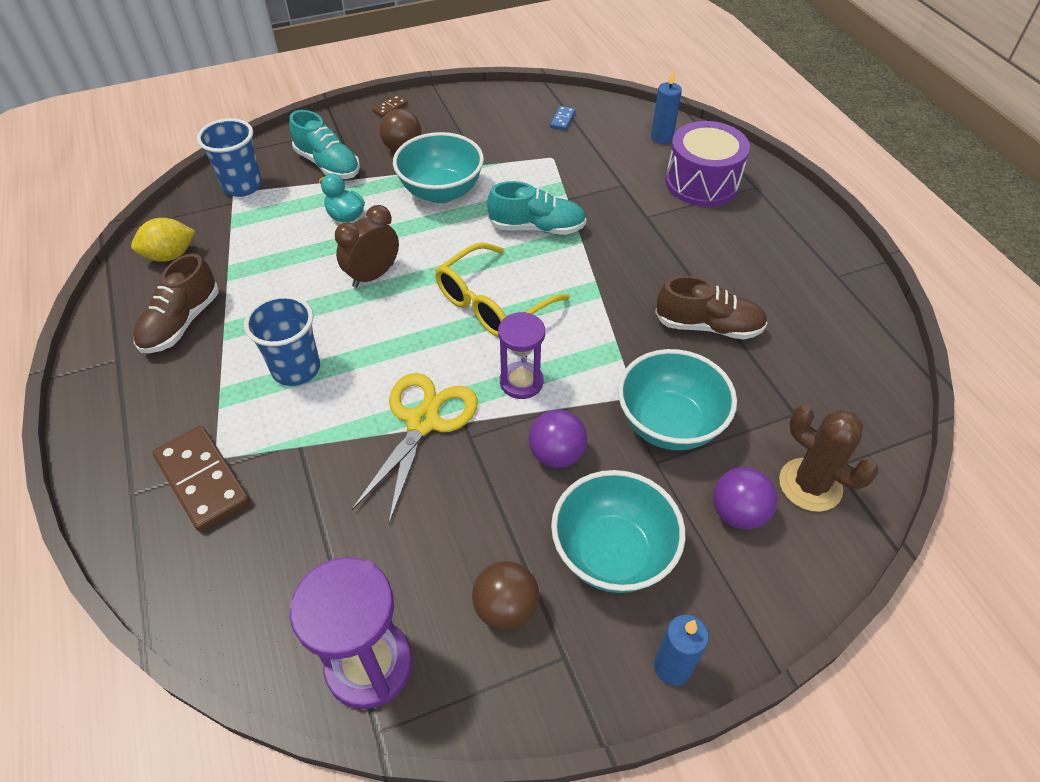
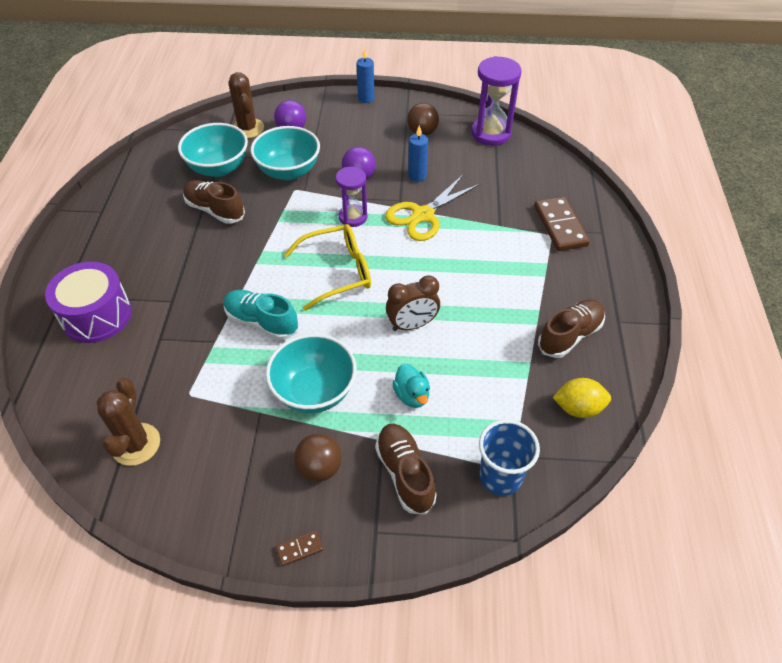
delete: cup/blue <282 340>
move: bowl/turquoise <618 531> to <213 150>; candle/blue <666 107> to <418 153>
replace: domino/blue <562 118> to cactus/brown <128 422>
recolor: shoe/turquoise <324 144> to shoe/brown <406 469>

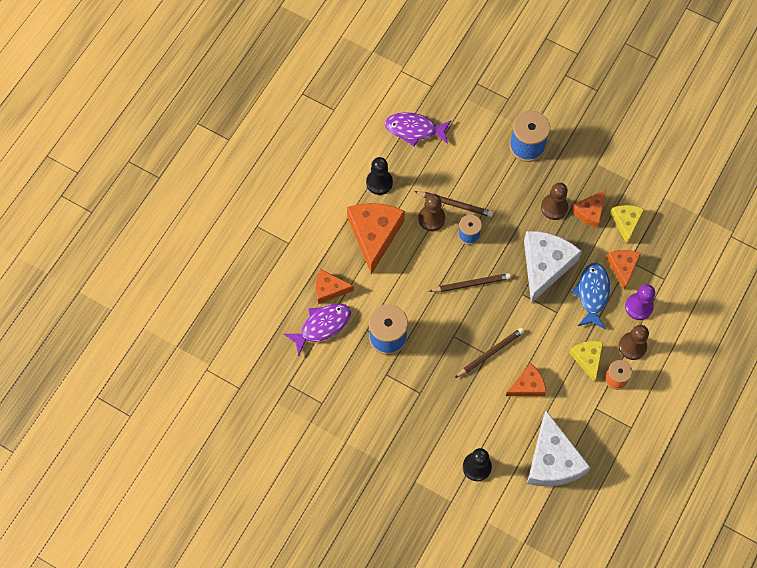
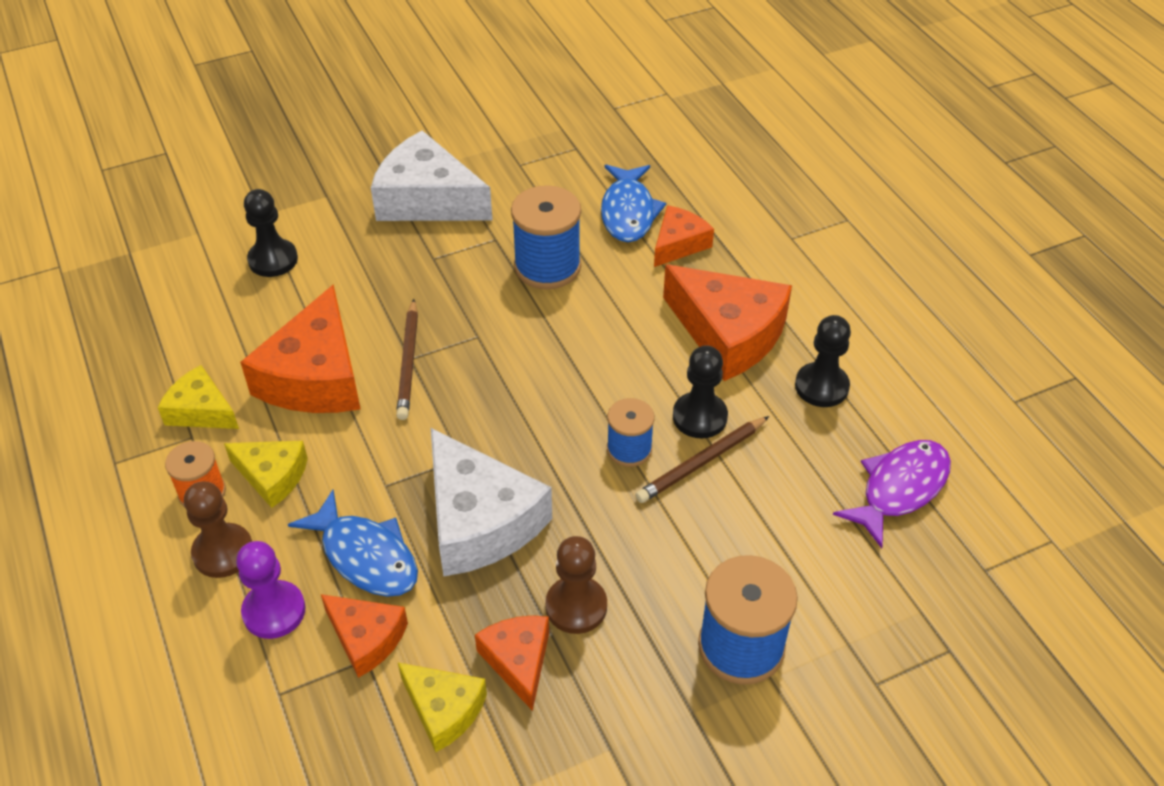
delete: pencil/brown <470 282>
insert: cheese/yellow <198 397>
move: cheese/white <559 448> to <432 175>
recolor: fish/purple <317 329> to fish/blue <633 203>; pawn/brown <431 212> to pawn/black <700 391>
resize: cheese/orange <526 379> = <300 348> x1.79

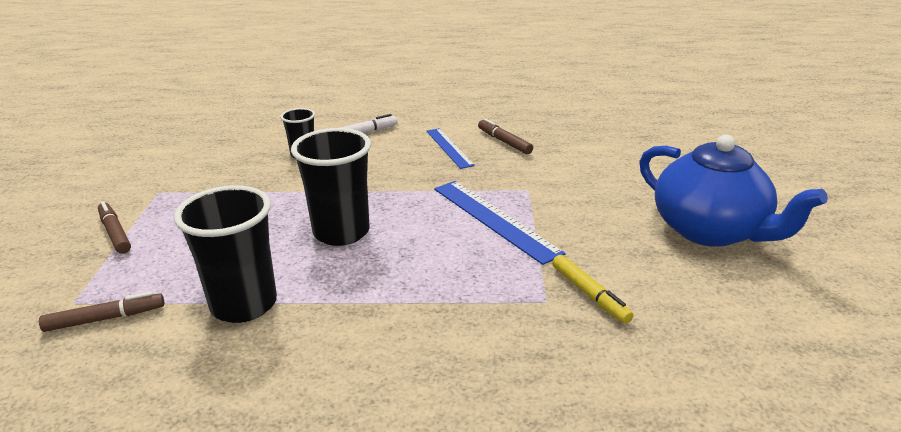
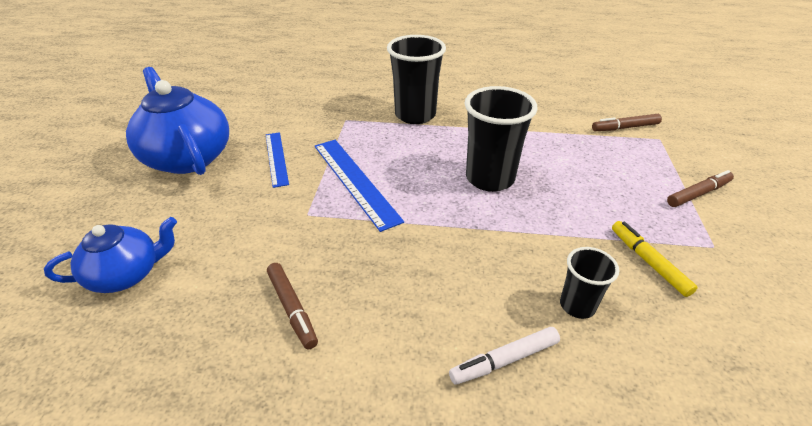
insert: teapot/blue <110 255>
move: cup/black <225 254> to <416 79>; ruler/blue <451 148> to <277 160>; marker/yellow <593 289> to <654 259>
rotate: marker/brown <114 227> = <700 188> 90 degrees counterclockwise

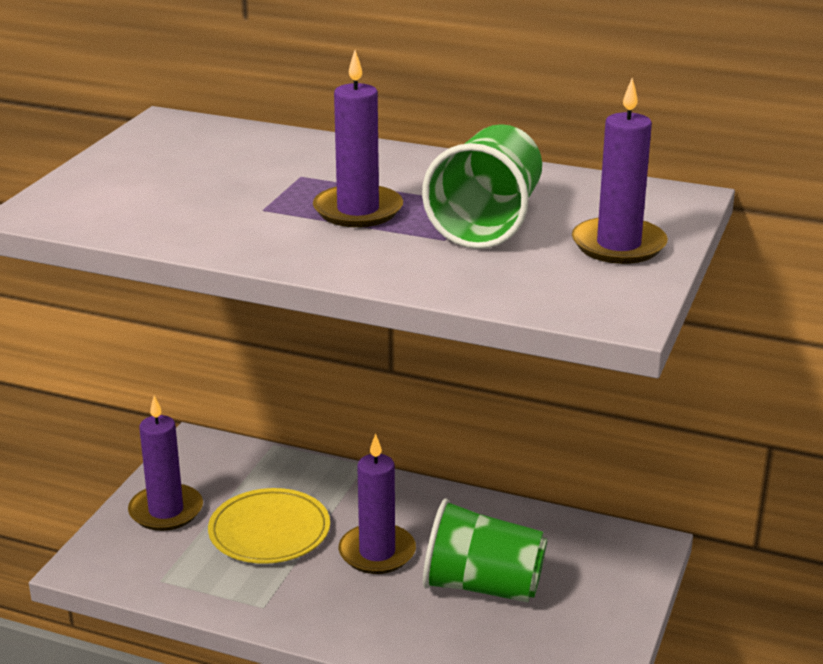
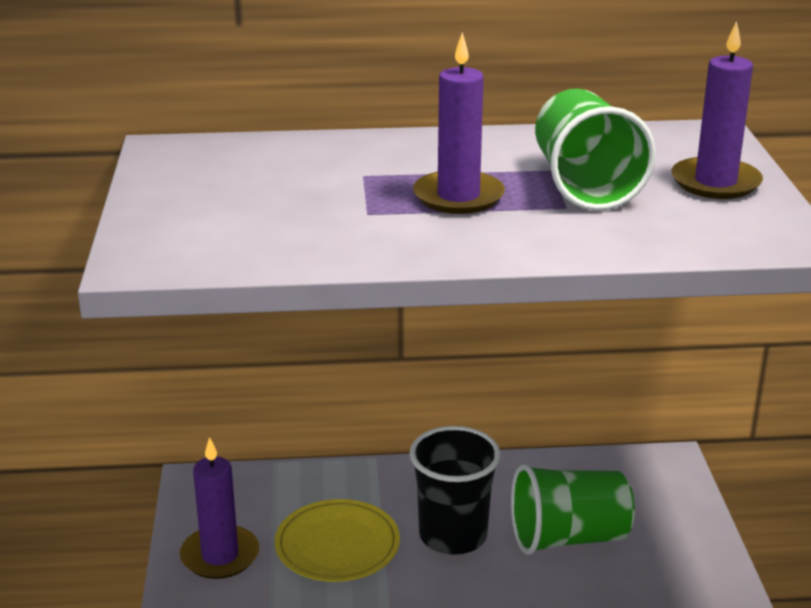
replace: candle/purple <377 503> to cup/black <455 490>

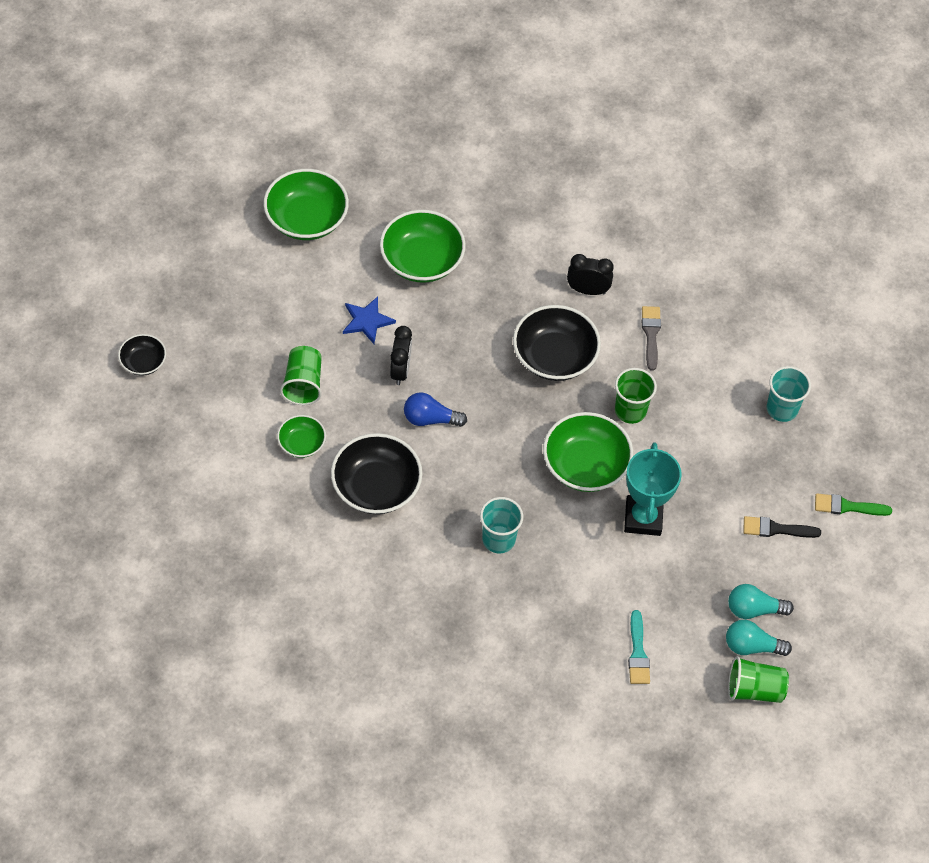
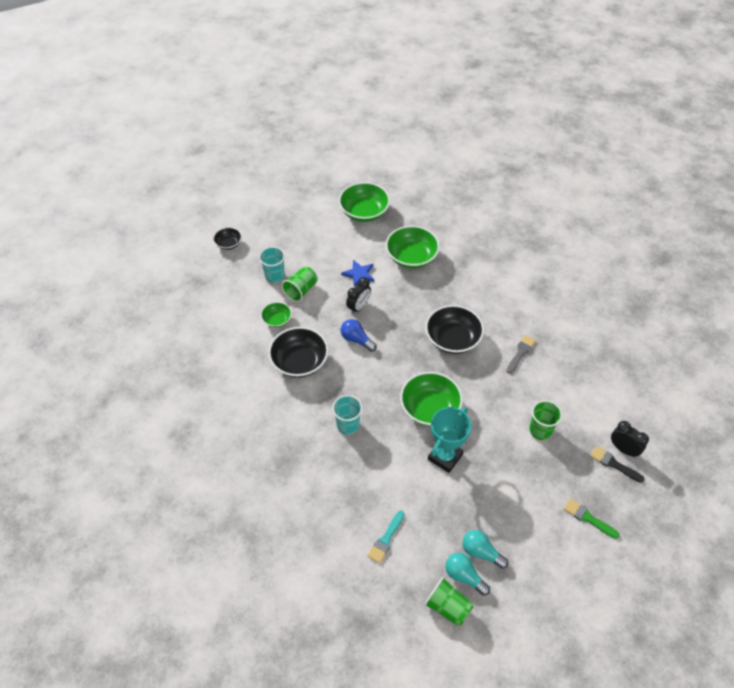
move: clock/black <590 274> to <630 439>; cup/green <636 396> to <545 420>; brush/black <782 527> to <617 464>; cup/turquoise <789 394> to <272 265>

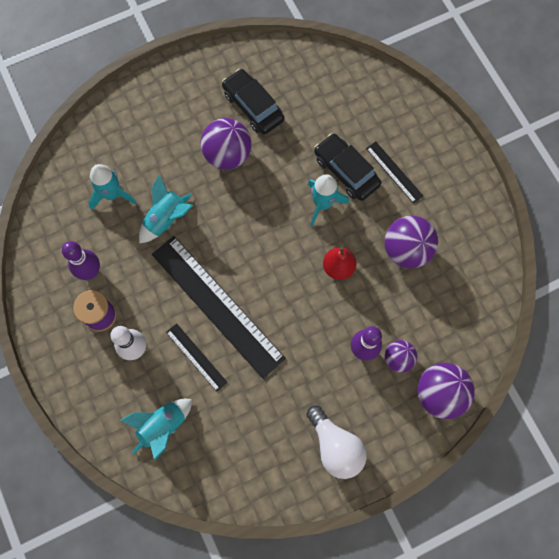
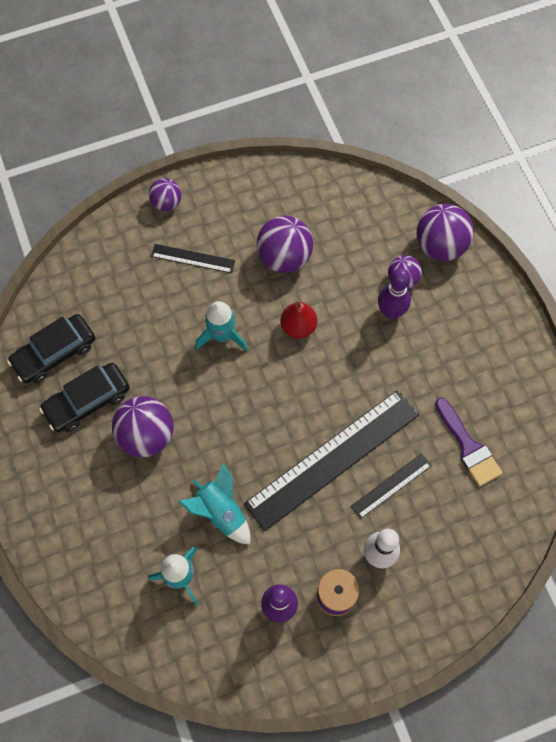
delete: rocket/turquoise <156 430>; light bulb/white <336 442>
insert: ball/purple <165 194>; brush/purple <468 442>
move: car/black <347 167> to <51 349>
rotate: ruler/black <394 173> = <193 258> 45 degrees clockwise

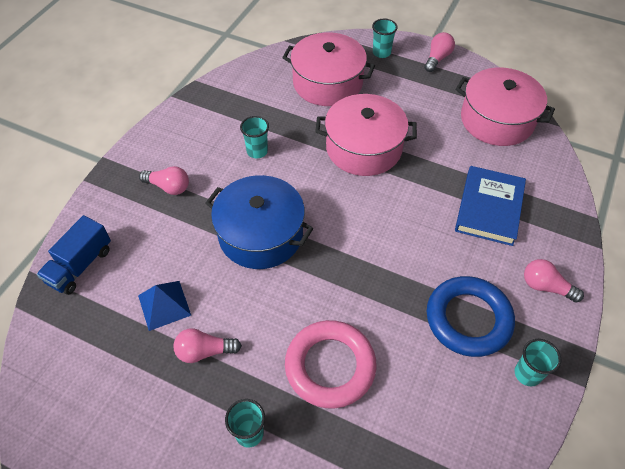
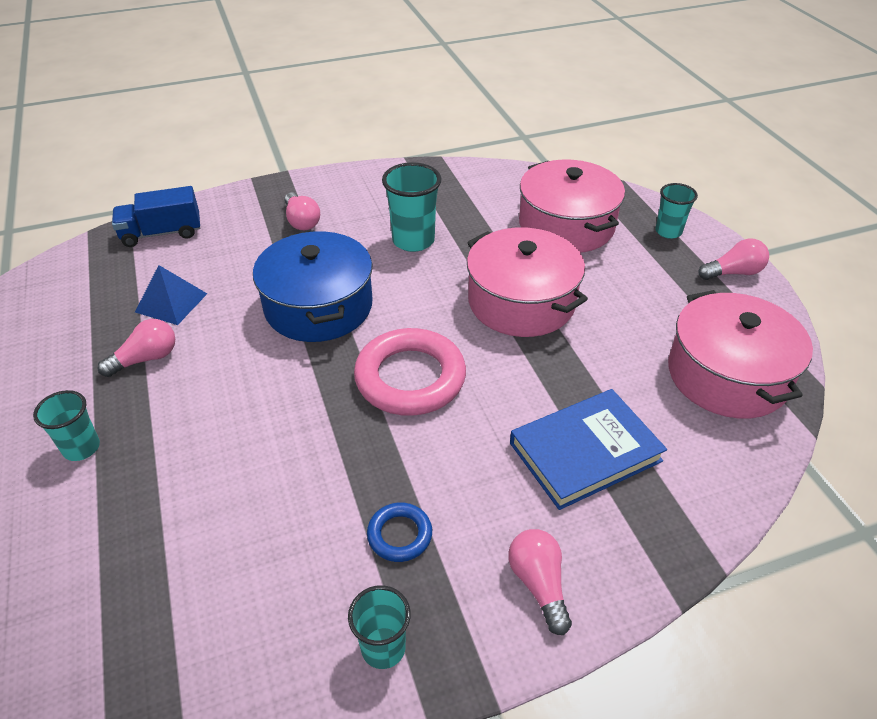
move: ring/pink <331 364> to <410 372>
rotate: light bulb/pink <207 345> = <136 348> 105 degrees clockwise
resize: cup/turquoise <254 137> = <412 207> x1.56; ring/blue <471 316> = <399 532> x0.49

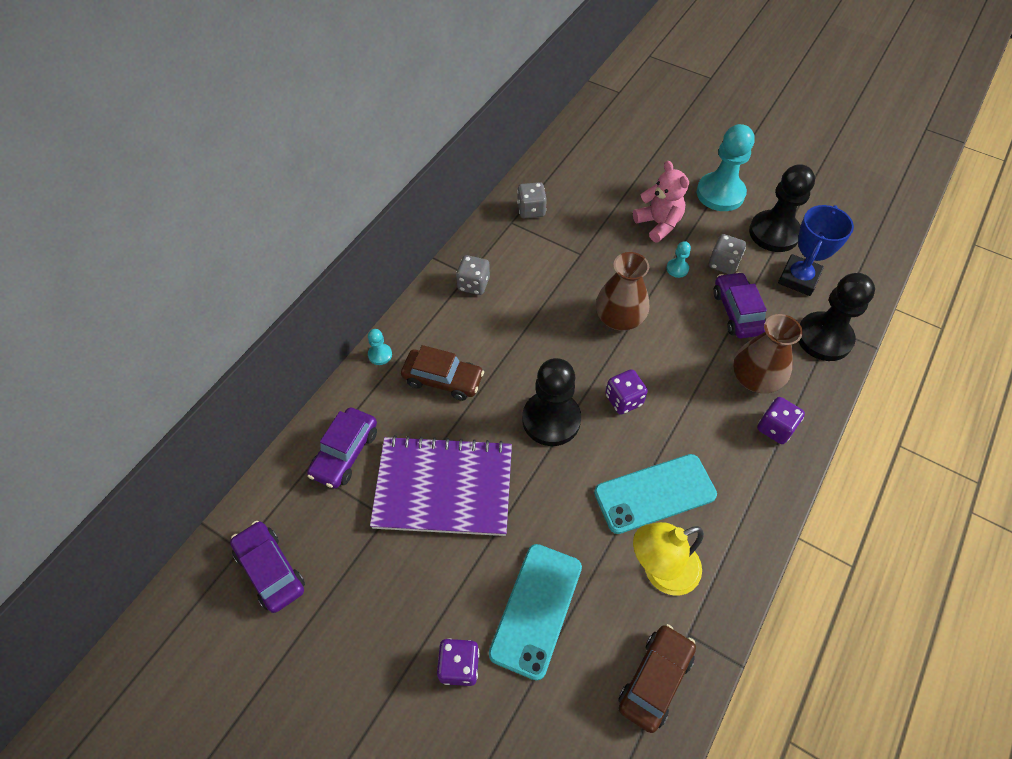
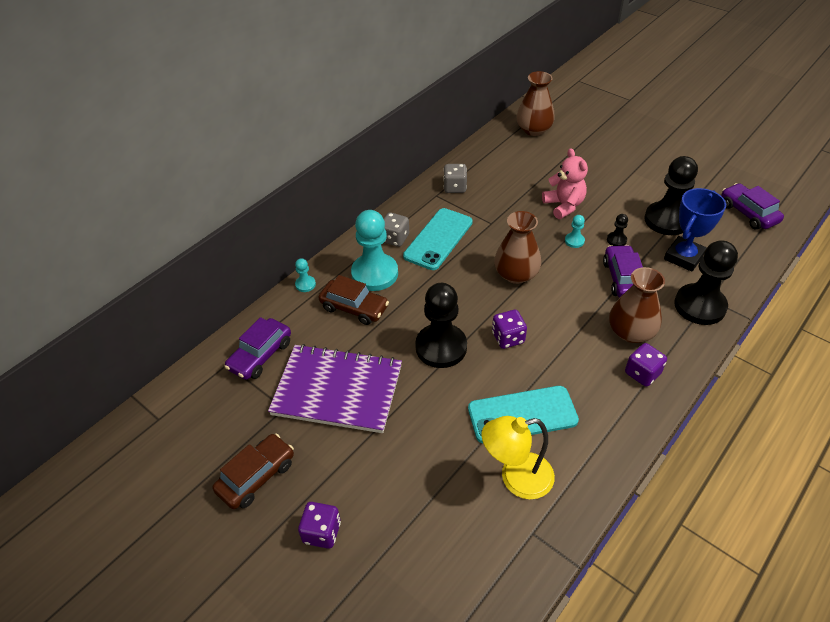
insert: vase/brown <536 103>
move: car/purple <267 567> to <752 206>; phone/turquoise <535 612> to <438 239>; car/brown <657 678> to <253 471>; pawn/turquoise <726 167> to <374 250>
replace: dice/grey <727 254> to pawn/black <617 230>

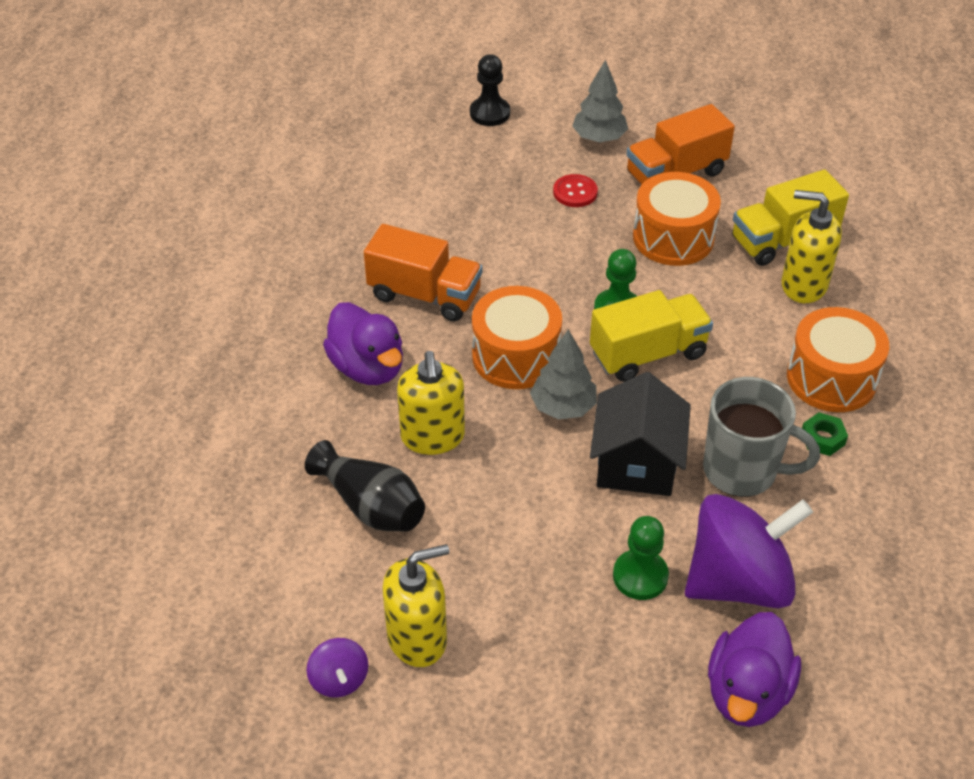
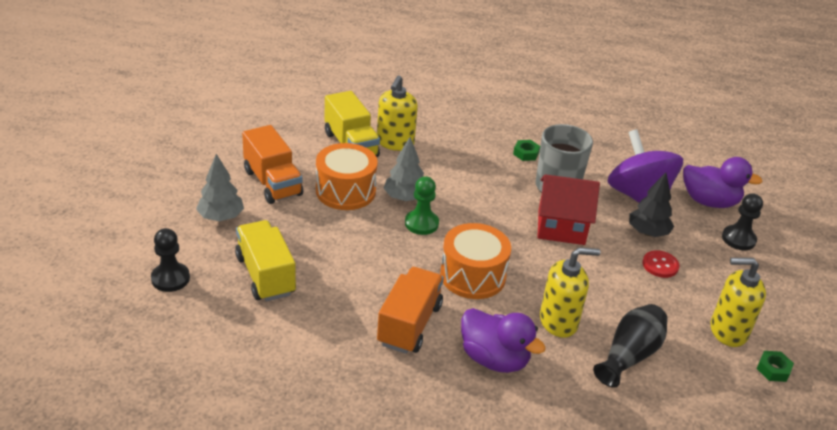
delete: drum/orange <838 359>
insert: pawn/black <742 221>
move: tree/grey <563 374> to <403 169>; button/red <575 190> to <661 264>; truck/yellow <651 336> to <265 260>
replace: spinning top/purple <337 667> to nut/green <775 366>; pawn/green <641 558> to tree/black <651 204>
recolor: house/black <640 434> to house/red <568 209>
rotate: duck/purple <363 343> = <503 340> 75 degrees clockwise; soap dispenser/yellow <415 605> = <738 302> 60 degrees counterclockwise

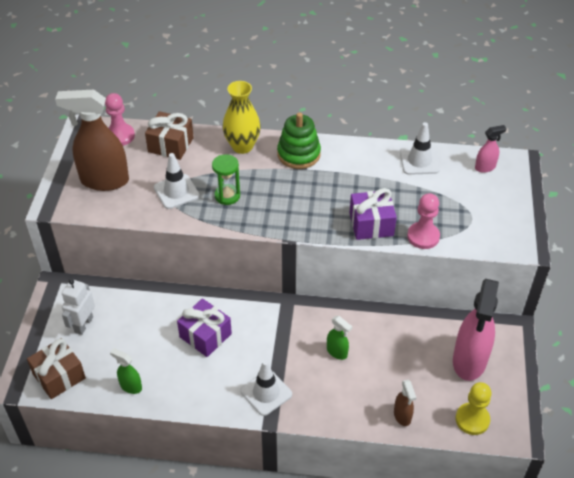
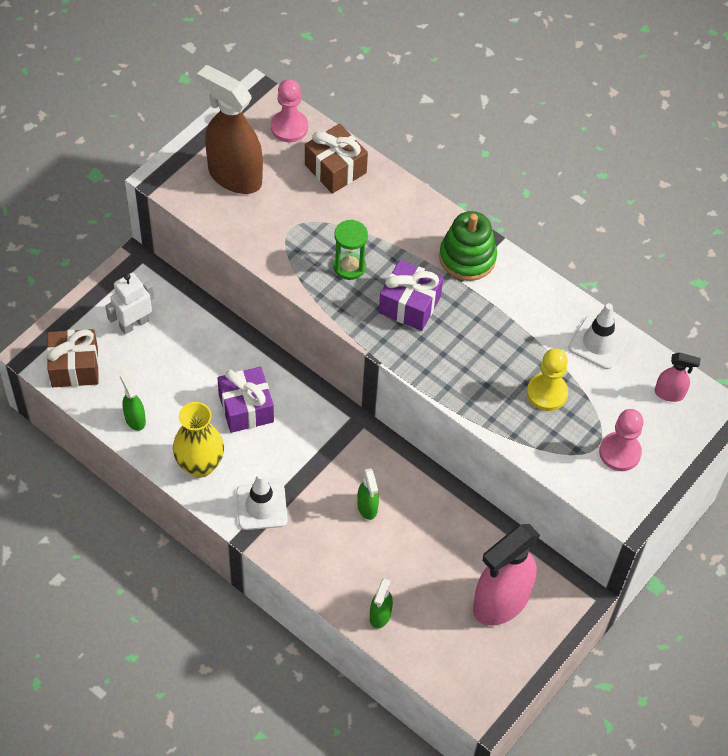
delete: traffic cone/white <177 181>
move: vase/yellow <241 117> to <198 440>; gift/purple <373 214> to <411 295>; pawn/pink <423 221> to <621 440>; pawn/yellow <473 408> to <547 379>
recolor: spray bottle/brown <405 403> to spray bottle/green <381 604>

